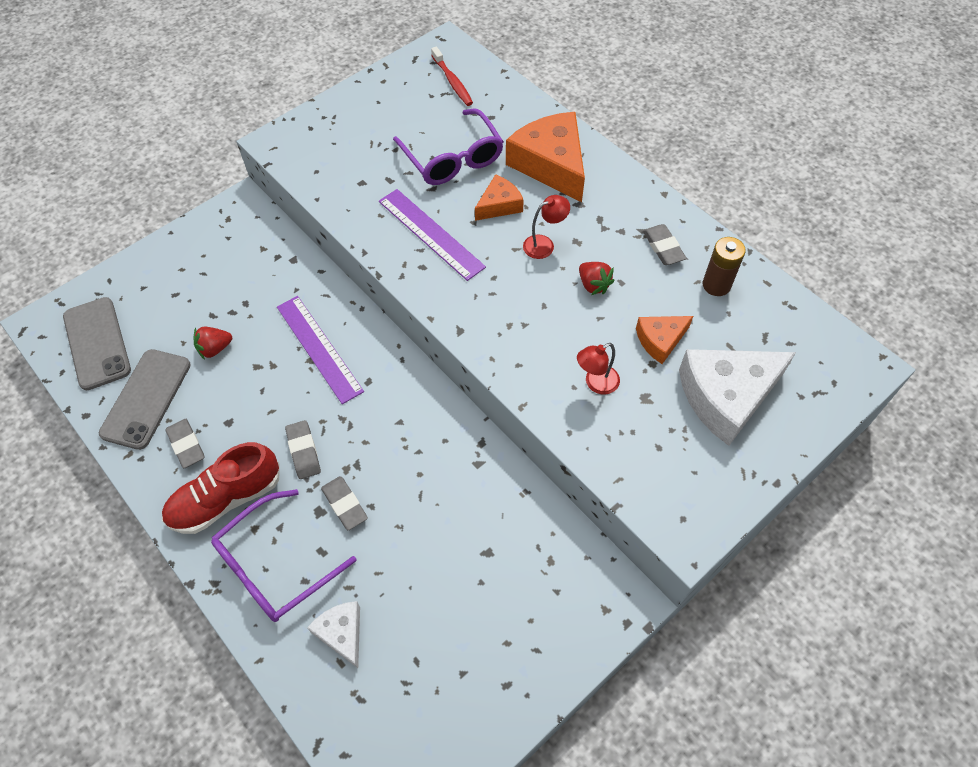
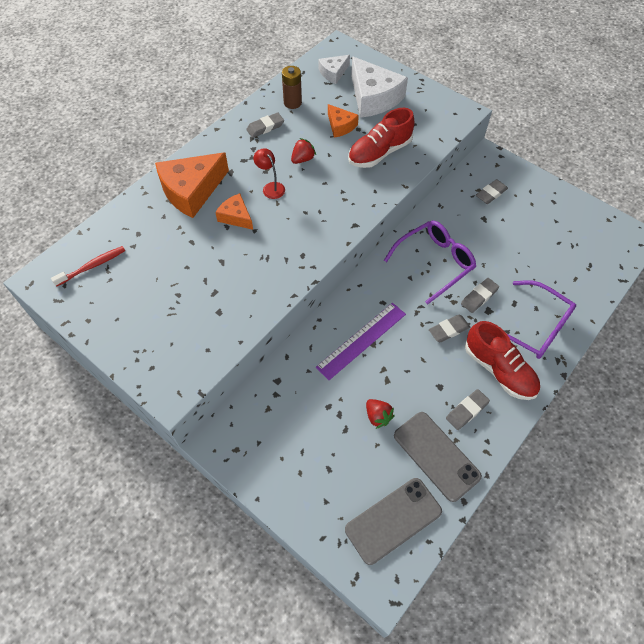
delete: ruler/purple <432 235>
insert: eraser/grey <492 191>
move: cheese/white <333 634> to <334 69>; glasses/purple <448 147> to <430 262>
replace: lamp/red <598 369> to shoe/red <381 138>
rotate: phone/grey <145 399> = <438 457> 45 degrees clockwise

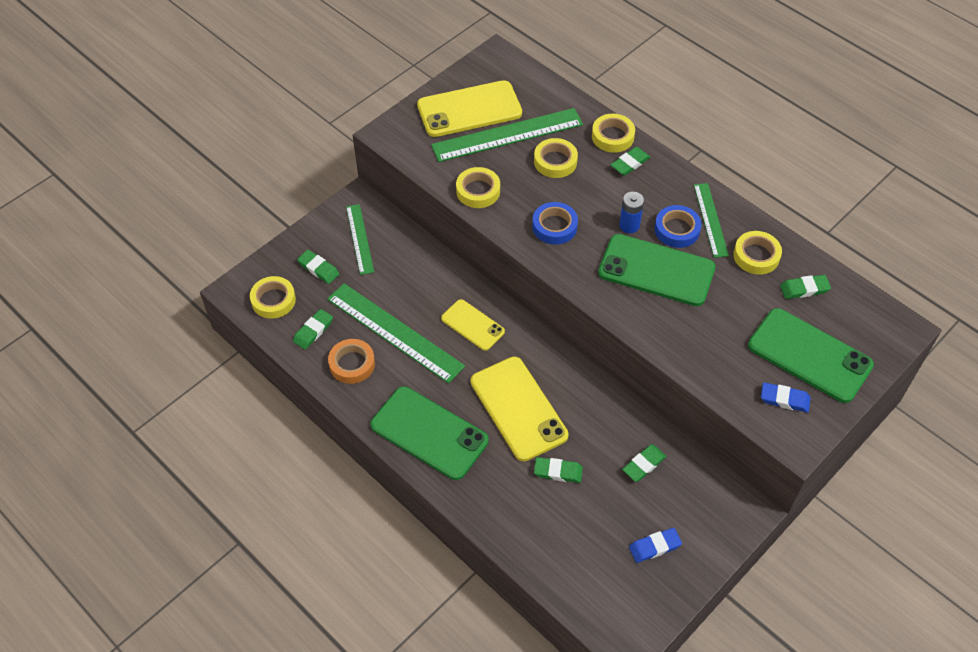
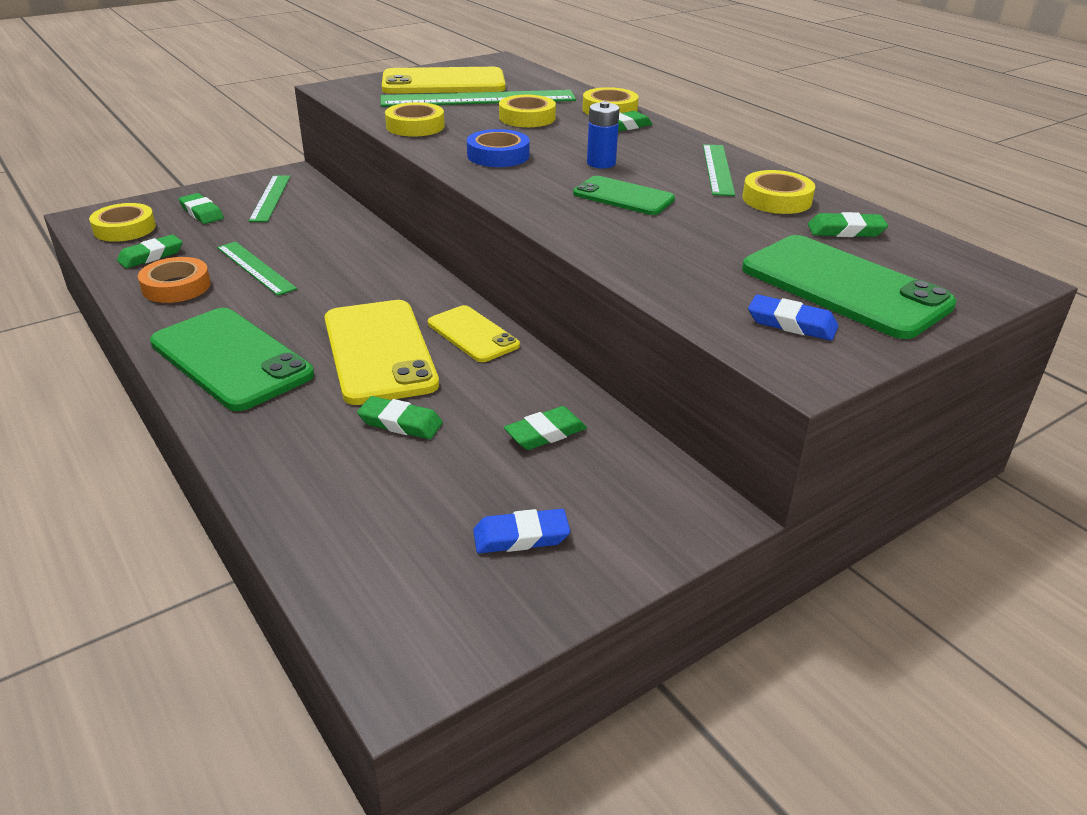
delete: tape/blue <678 226>
move: phone/yellow <473 325> to <474 333>
resize: ruler/green <396 333> = <257 269> x0.58; phone/green <657 270> = <624 195> x0.59

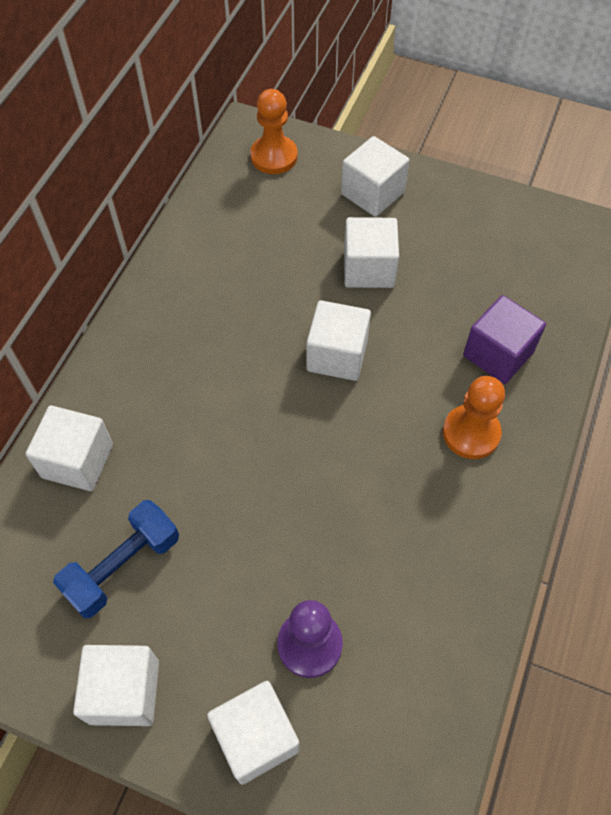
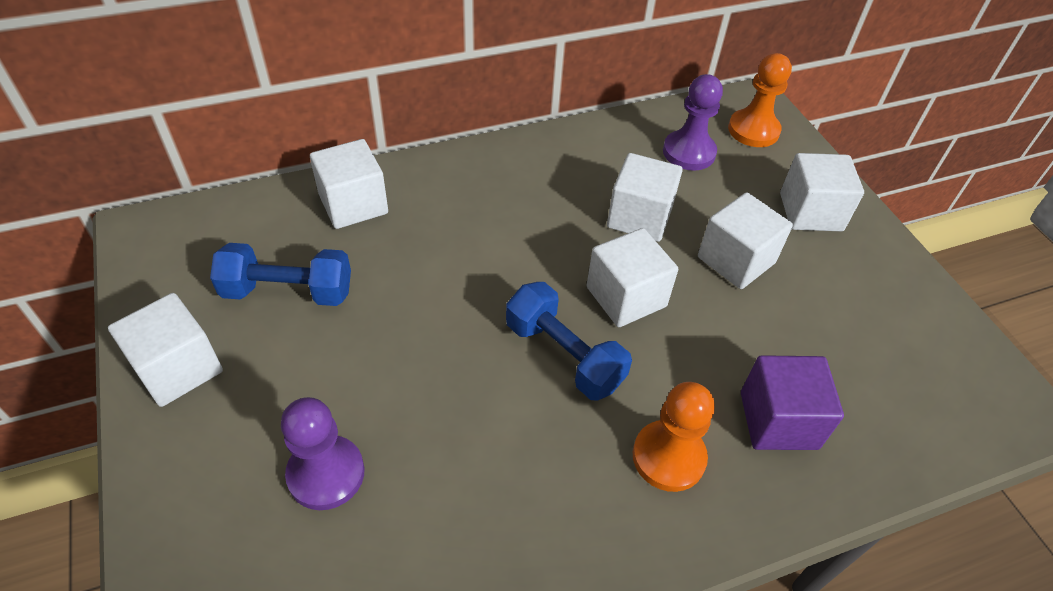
insert: dumbbell/blue <569 341>; pawn/purple <693 122>
move: cube/white <253 733> to <645 197>

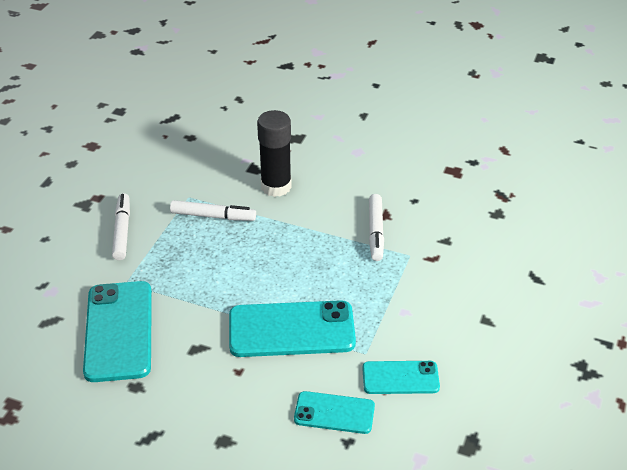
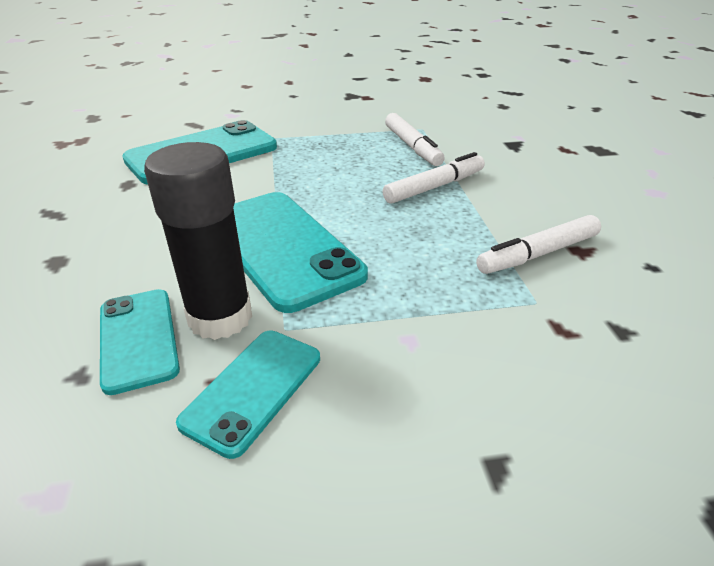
move: marker/white <121 226> to <434 178>; glue stick/black <274 153> to <198 241>
rotate: phone/turquoise <401 377> = <248 395> 60 degrees clockwise

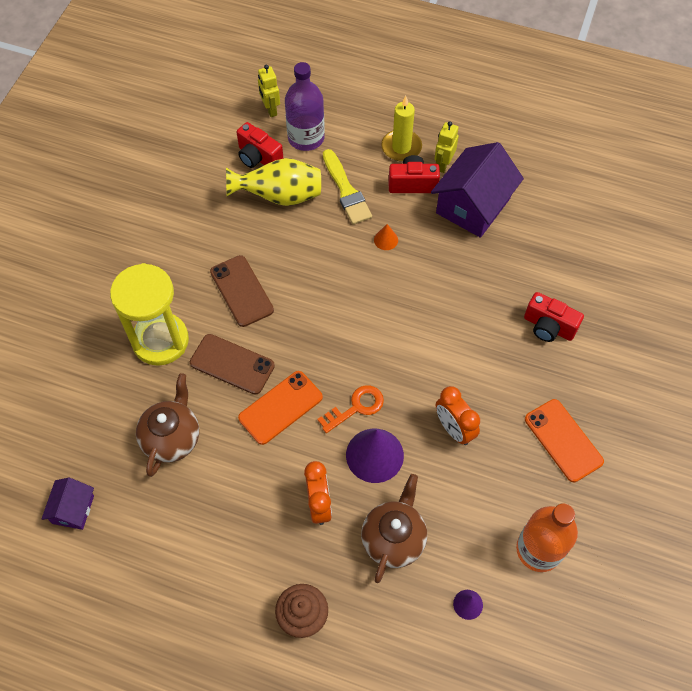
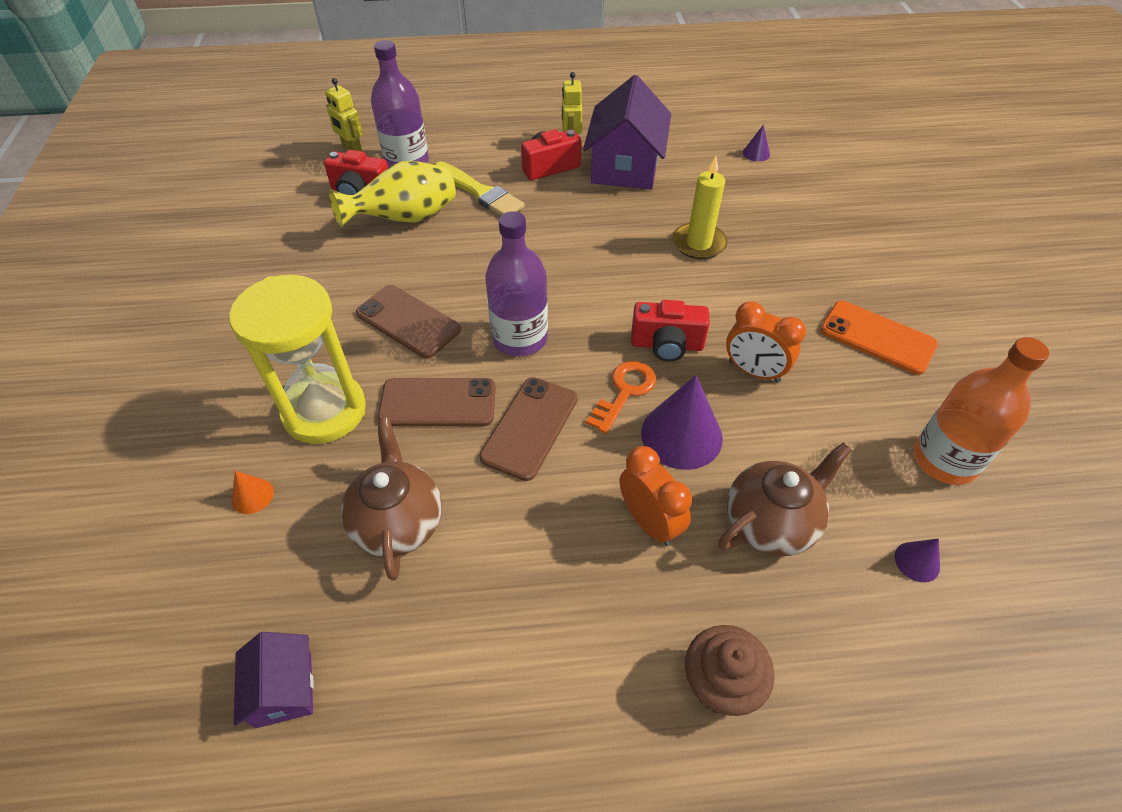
insert: bottle/purple <516 284>; cone/purple <756 143>
move: cone/orange <386 237> to <252 492>; candle/yellow <401 129> to <699 207>; camera/red <554 317> to <670 331>
recolor: phone/orange <280 408> to phone/brown <528 429>
rotate: teapot/brown <394 528> = <785 499> 60 degrees clockwise

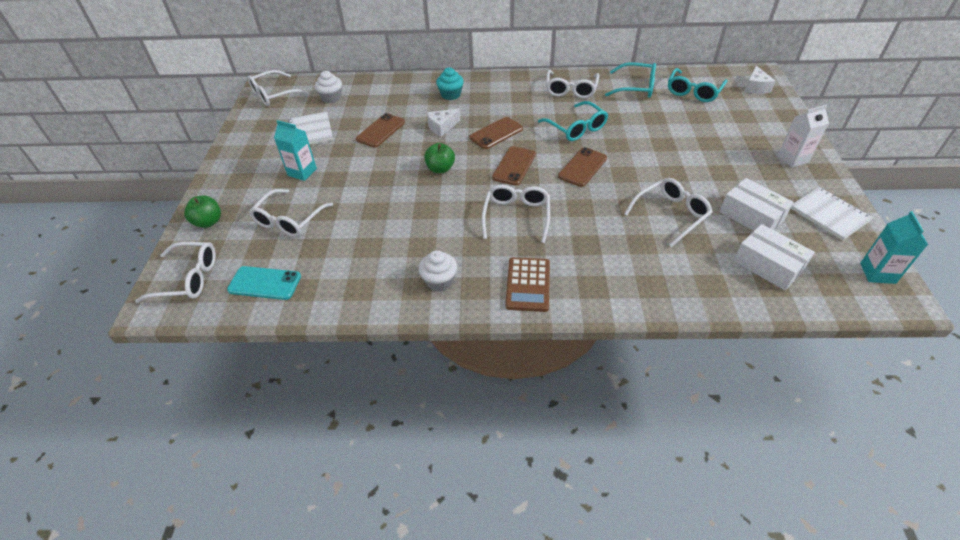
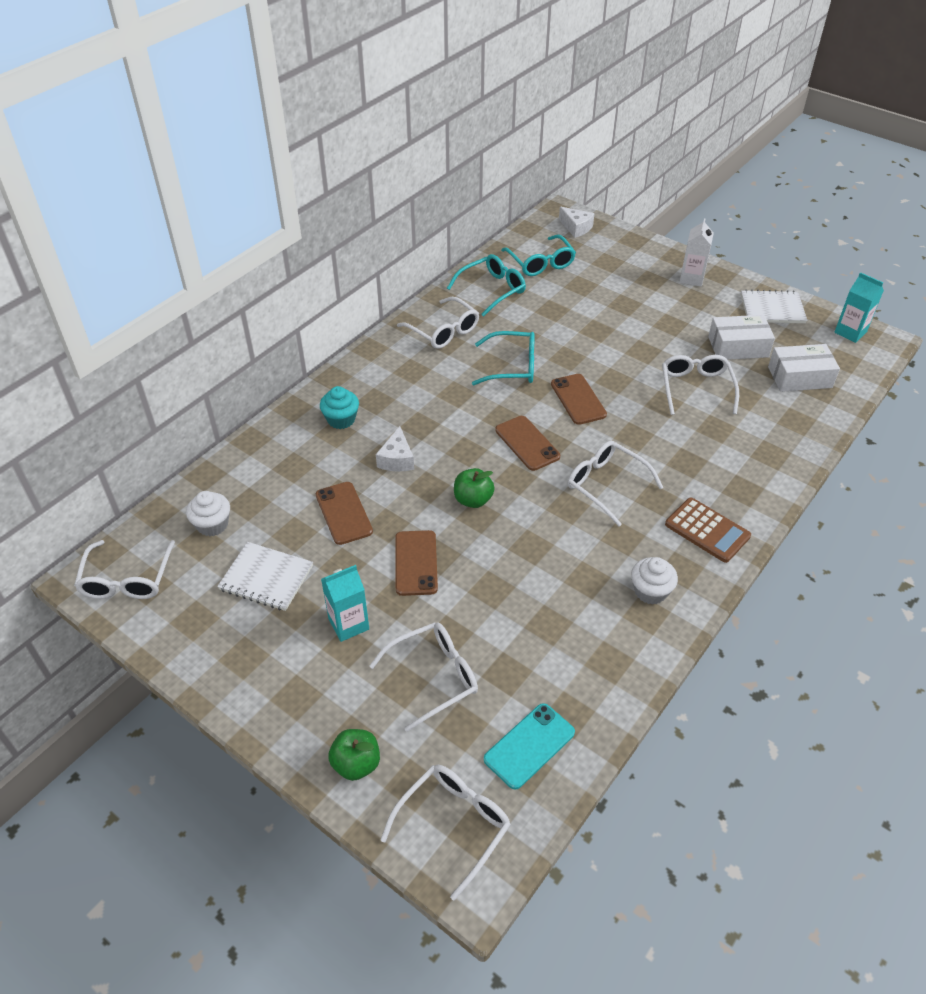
move: phone/brown <496 133> to <416 563>
rotate: glasses/white <291 213> = <423 677> 90 degrees counterclockwise

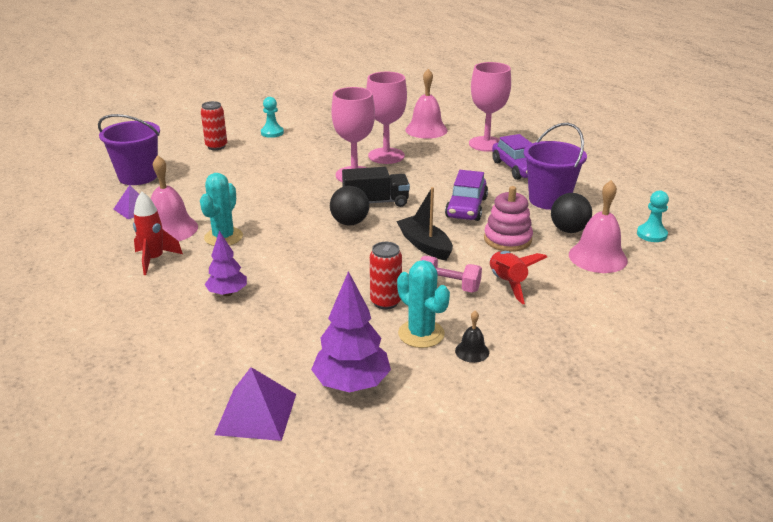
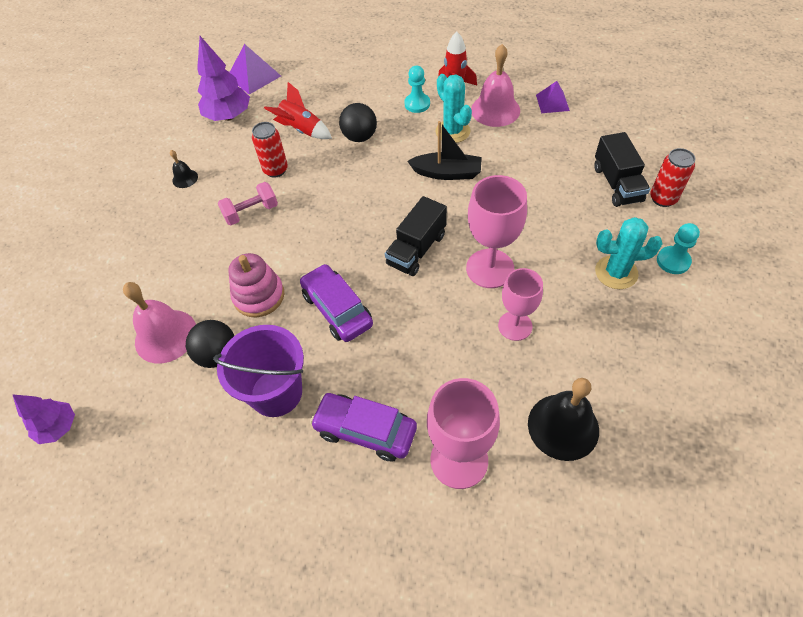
delete: bucket/purple <129 149>
insert: truck/black <622 169>
move: tree/purple <226 263> to <43 419>; ball/black <349 205> to <358 122>; boat/black <424 223> to <444 150>; cactus/turquoise <423 304> to <629 253>; rocket/red <518 277> to <298 110>; pawn/turquoise <653 216> to <417 89>
recolor: bell/pink <426 104> to bell/black <563 419>
resize: goblet/pink <386 118> = <520 304> x0.66

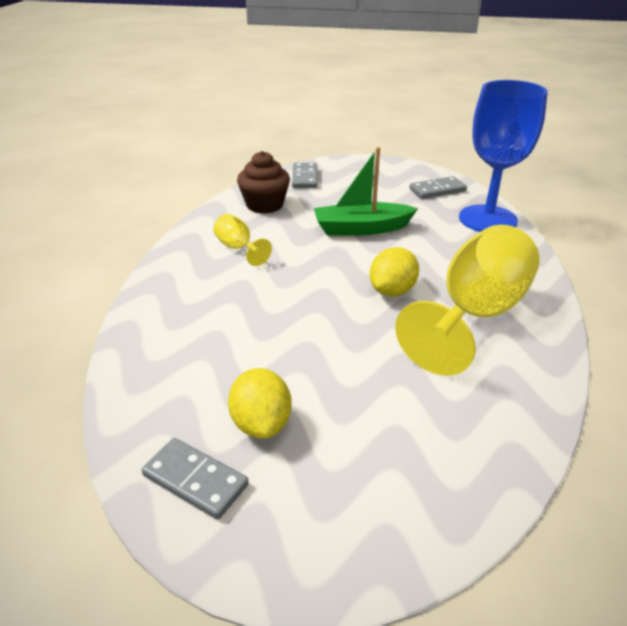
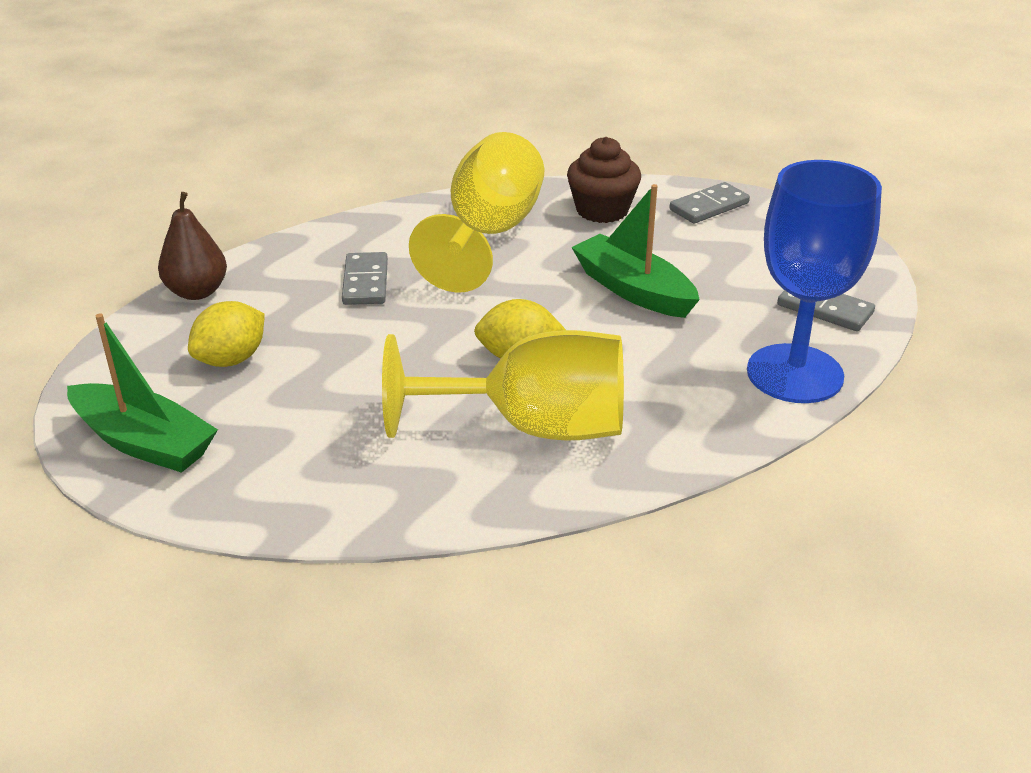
insert: boat/green <142 393>; pear/brown <192 246>
move: domino/grey <195 478> to <365 278>
resize: goblet/yellow <242 240> = <476 212> x2.19

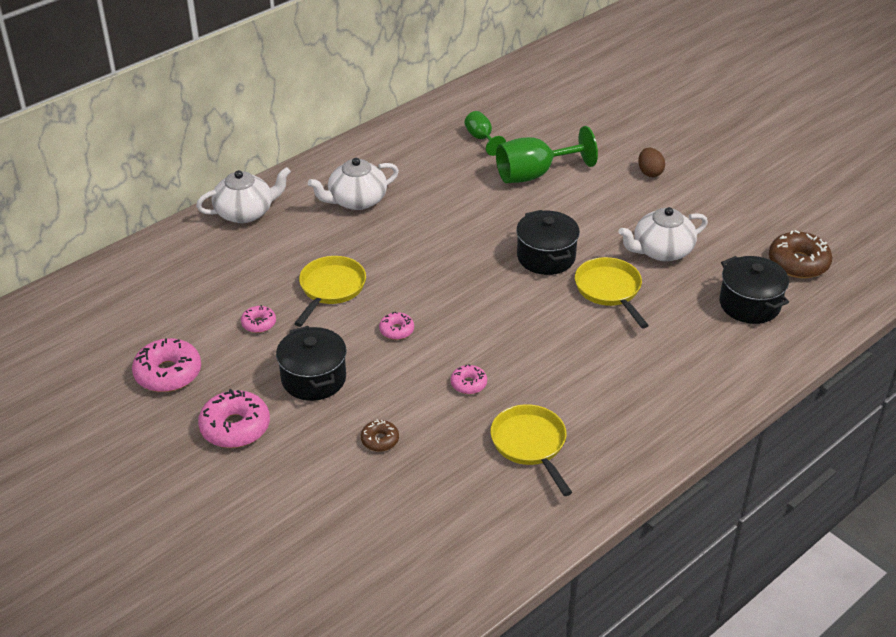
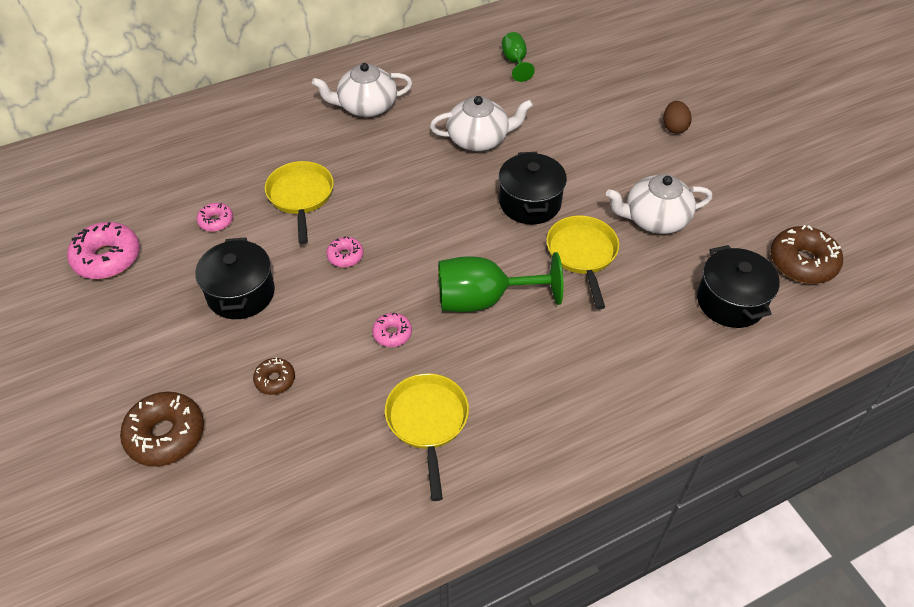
delete: donut/pink <234 418>
insert: donut/brown <162 429>
move: teapot/white <243 195> to <481 123>; goblet/green <547 154> to <501 282>
rotate: pan/yellow <330 291> = <299 202> 45 degrees counterclockwise

